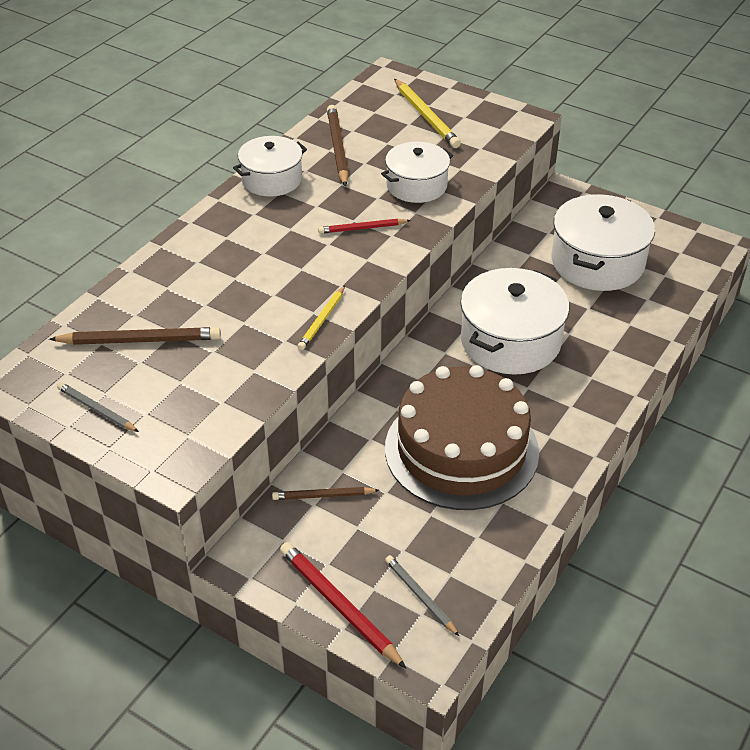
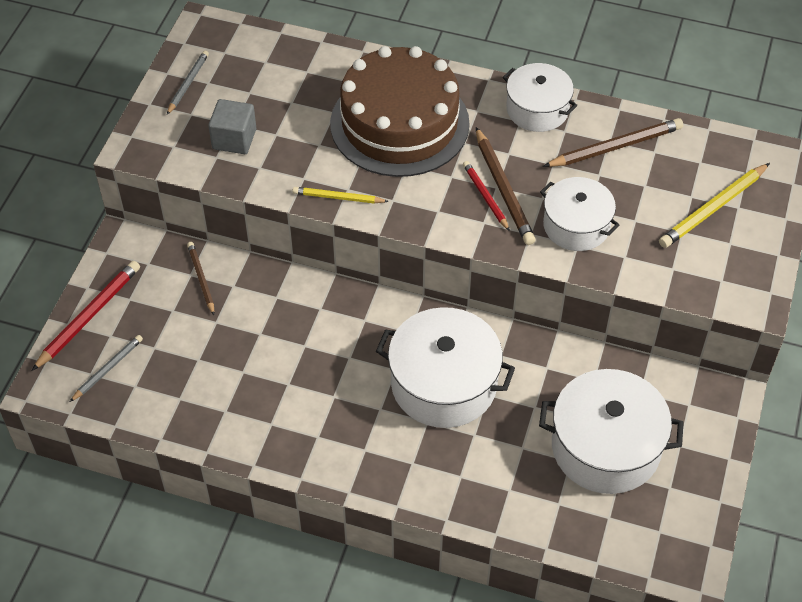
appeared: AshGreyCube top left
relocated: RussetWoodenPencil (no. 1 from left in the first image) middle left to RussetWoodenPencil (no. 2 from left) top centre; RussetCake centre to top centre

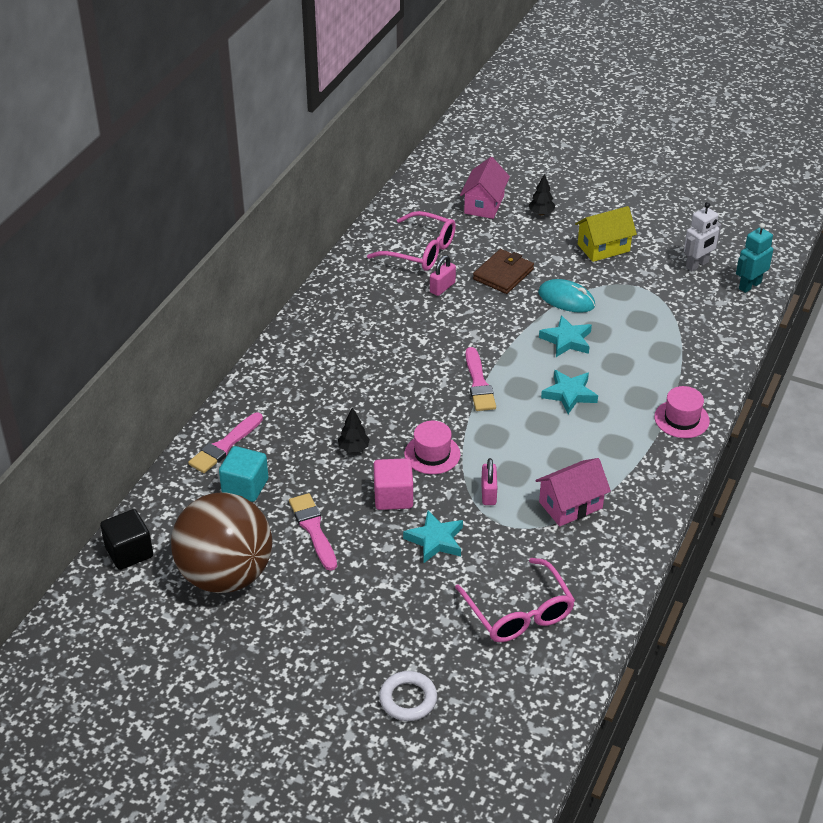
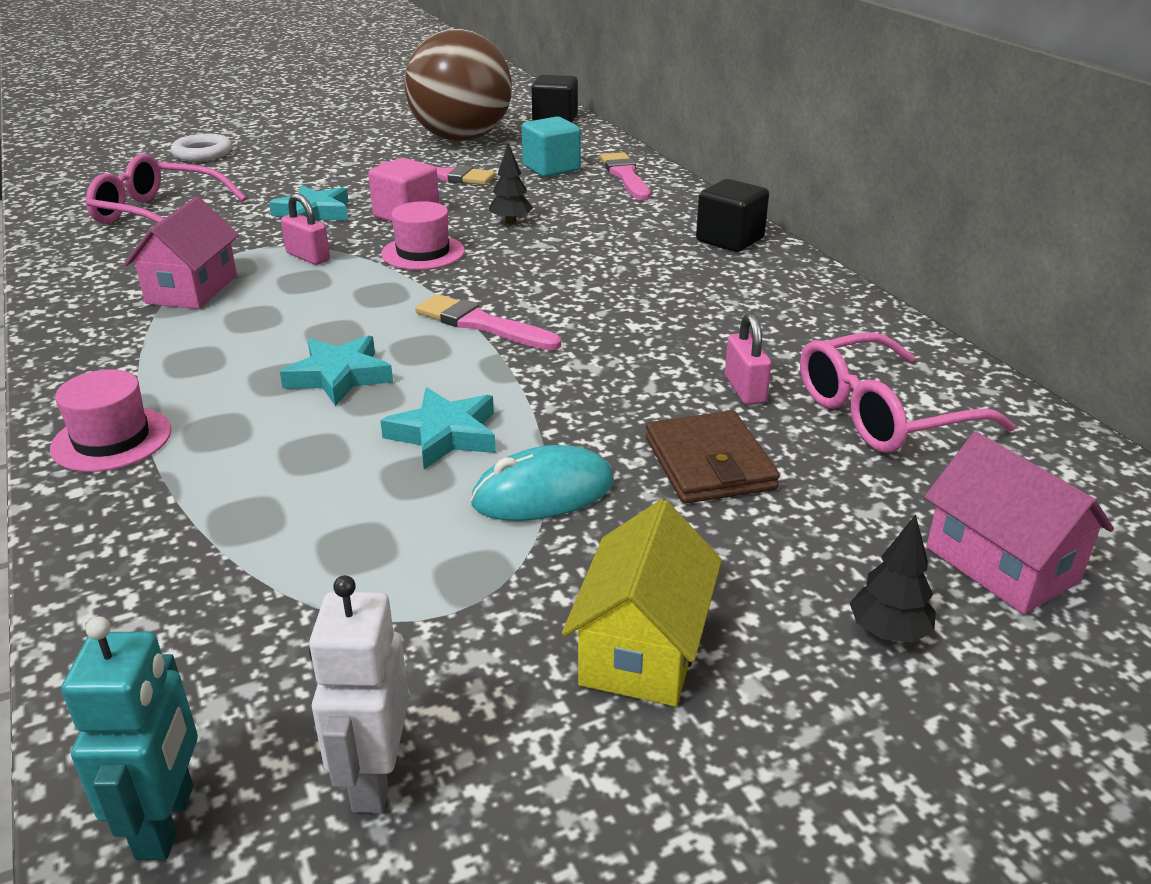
appeared: EbonyCube (no. 2 from left) top centre

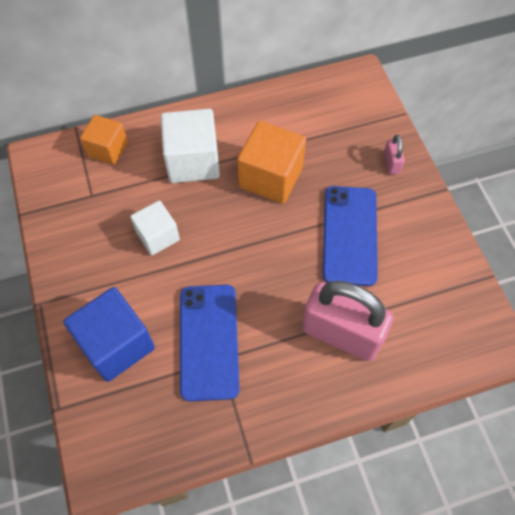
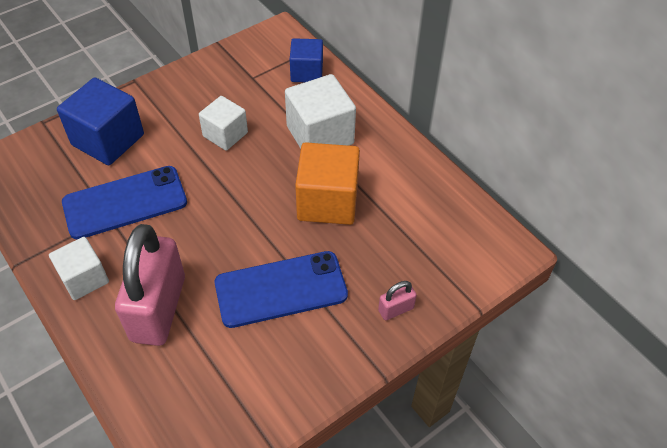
appeared: PureWhiteCube (no. 1 from left) middle left
colour: OrangeCube (no. 1 from left) top left to BlueCube (no. 2 from left) top centre

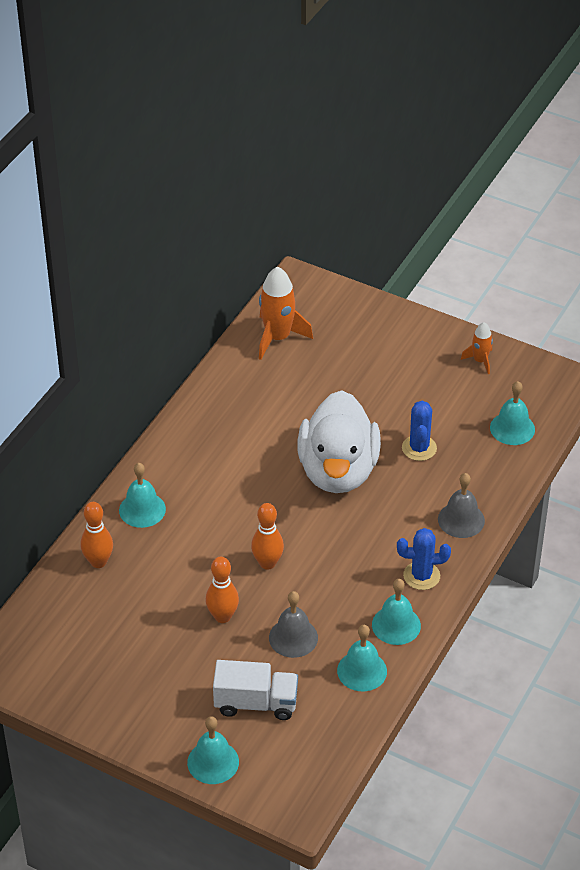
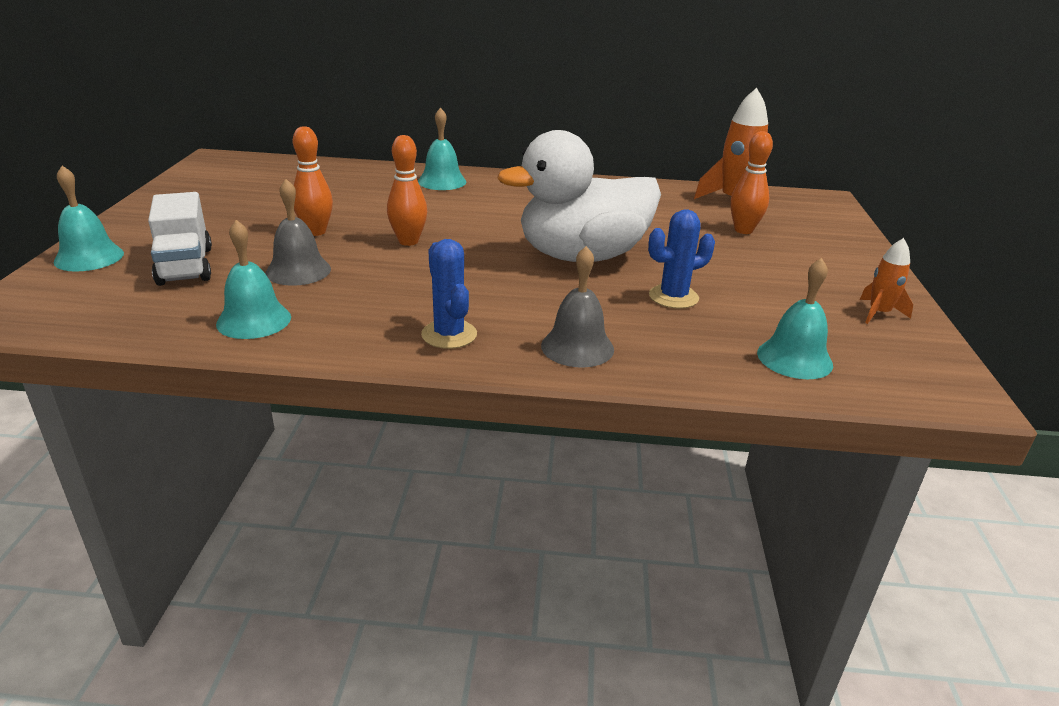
missing: TealHandBell (no. 4 from left) bottom right
relocated: OrangeSkittle (no. 1 from left in the first image) middle left to OrangeSkittle (no. 3 from left) top right

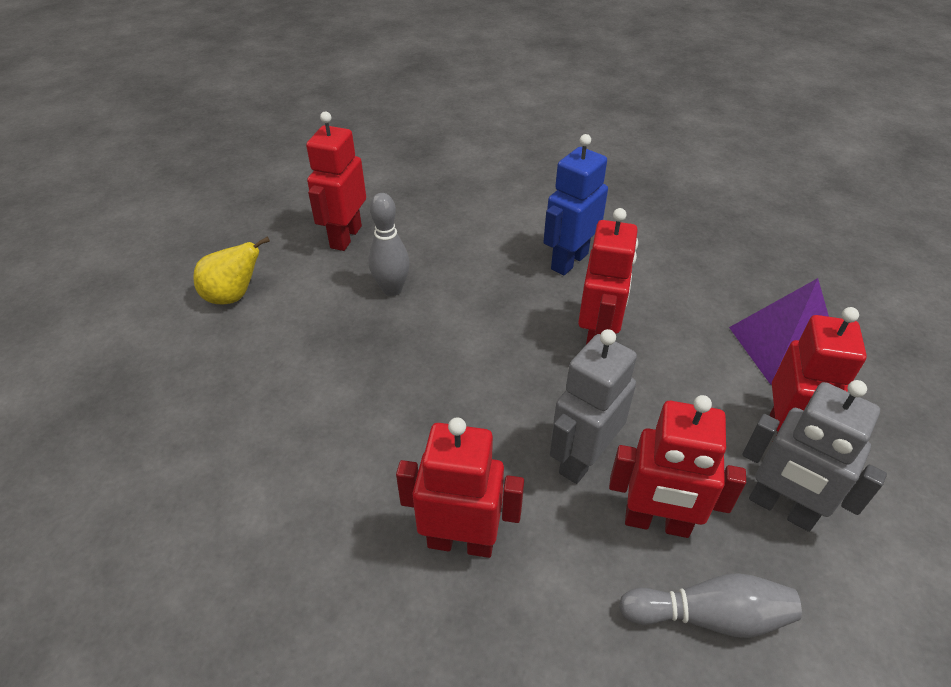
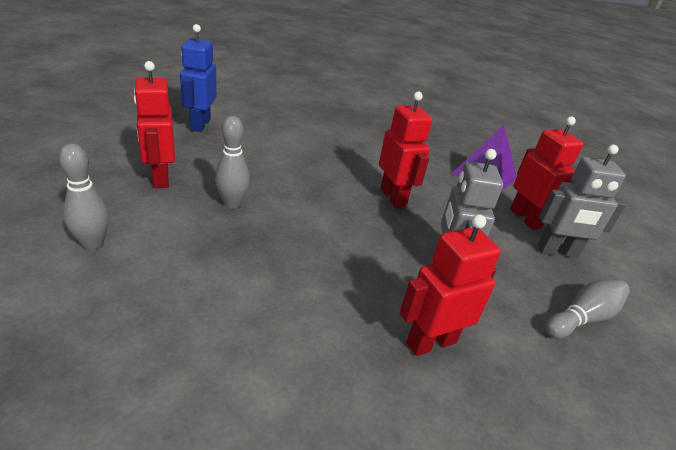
missing: RedRobotFigure (no. 4 from left) bottom right
relocated: BlueRobotFigure top centre to top left
exchanged: BrightYellowToyPear middle left to AshGreySkittle (no. 1 from left) middle left

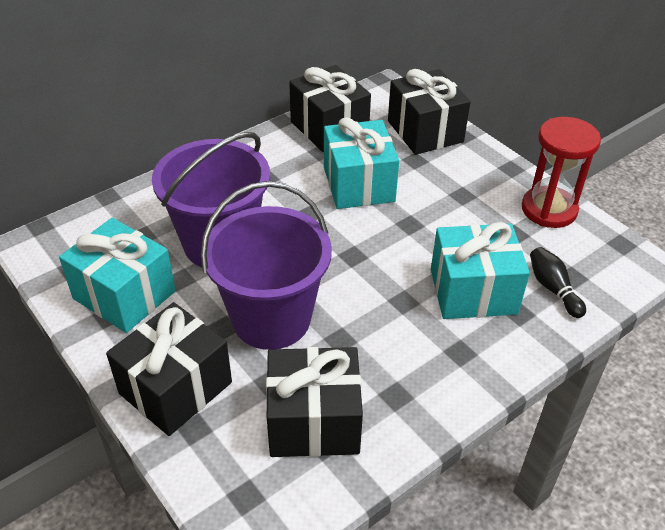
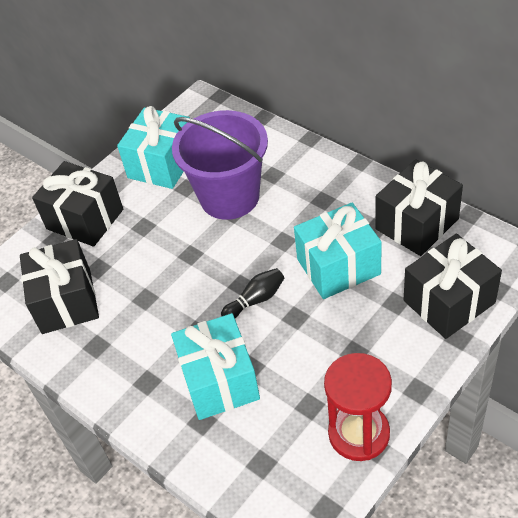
missing: PurpleSandBucket (no. 2 from left) centre
relocated: EbonySkittle middle right to centre

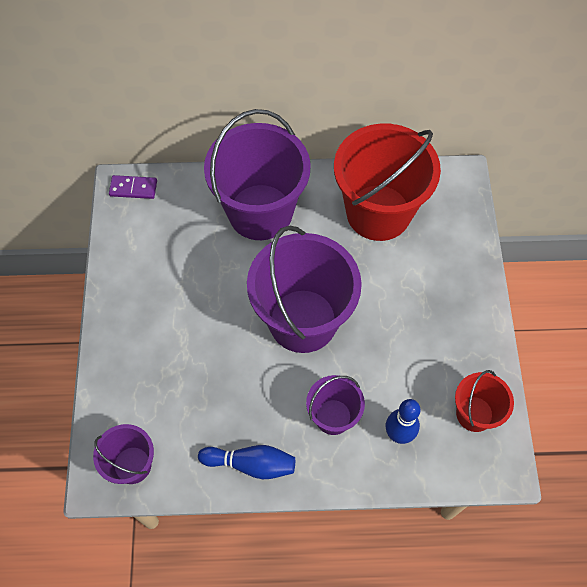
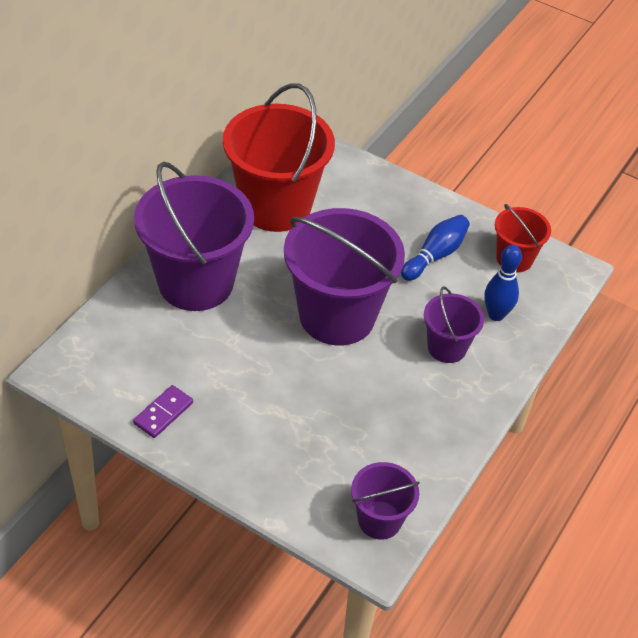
relocated: PurpleDominoPiece top left to middle left; BlueSkittle (no. 1 from left) bottom centre to middle right

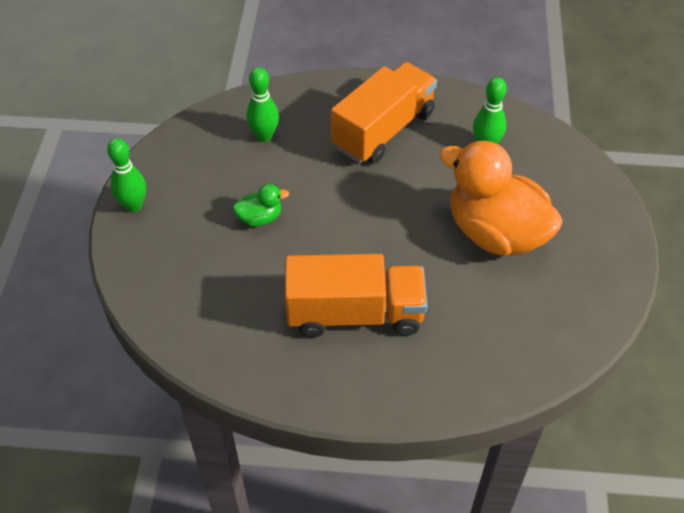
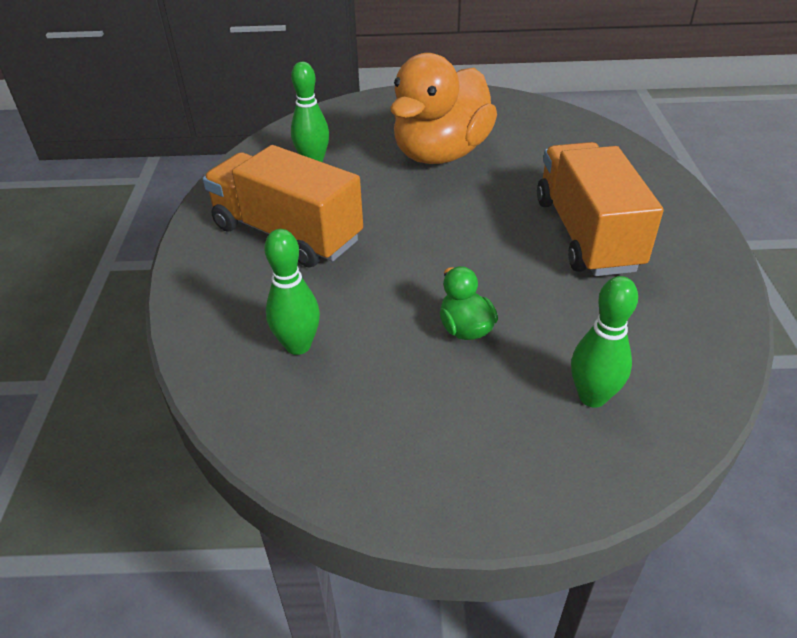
relocated: LeafGreenSkittle (no. 1 from left in the first image) middle left to LeafGreenSkittle (no. 3 from left) middle right

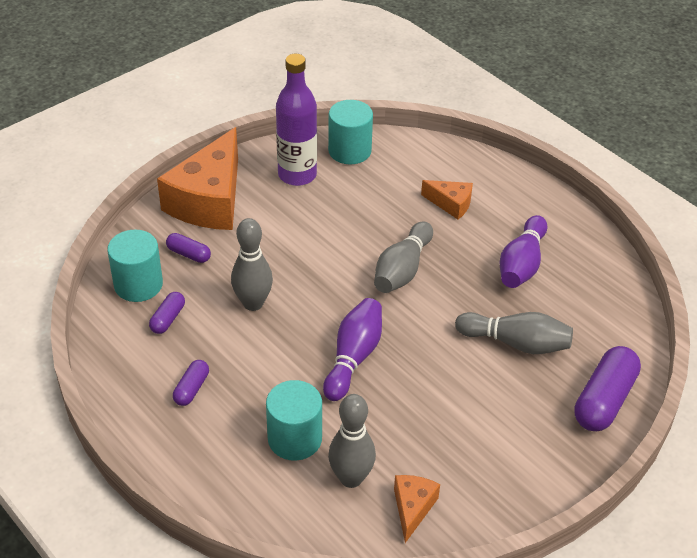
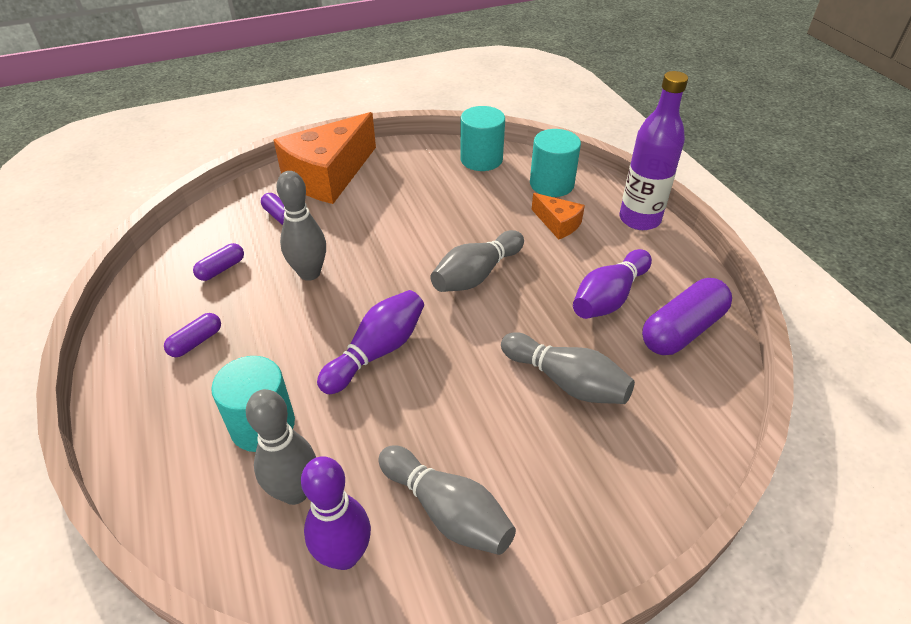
appeared: AshGreySkittle (no. 3 from left) bottom centre
relocated: TealCylinder (no. 1 from left in the first image) middle left to TealCylinder (no. 3 from left) top centre; PurpleDrinkBottle top centre to top right; PurpleCapsule (no. 4 from left) bottom right to middle right
exchanged: OrangeCheeseWedge (no. 2 from left) bottom centre to PurpleSkittle (no. 1 from left) bottom centre

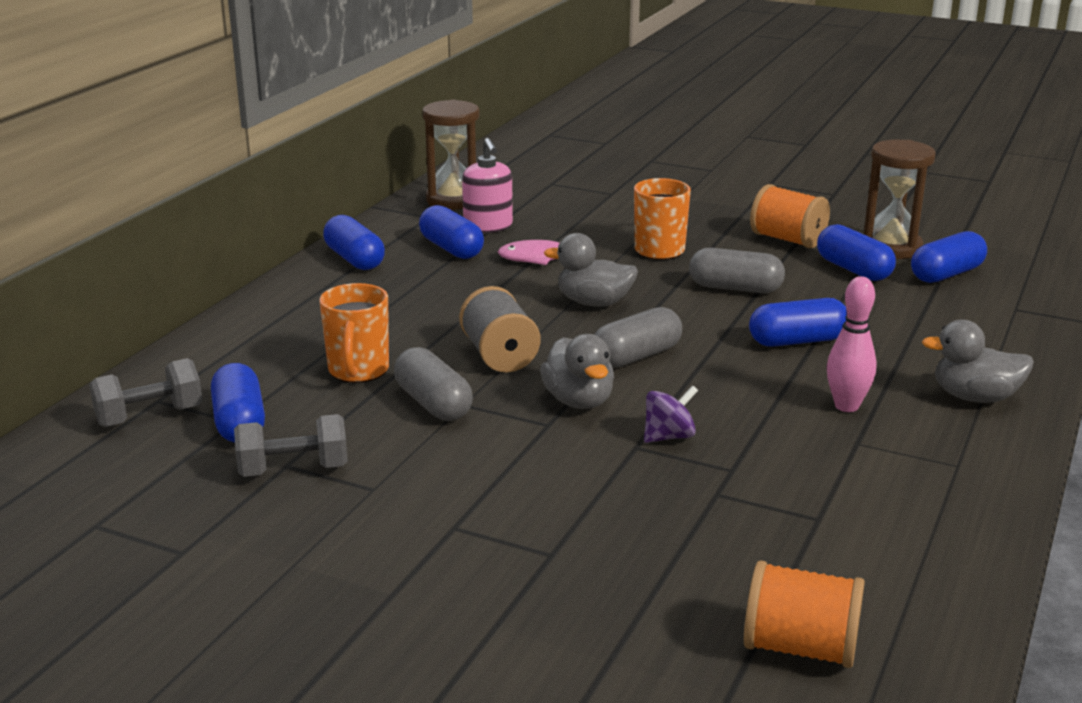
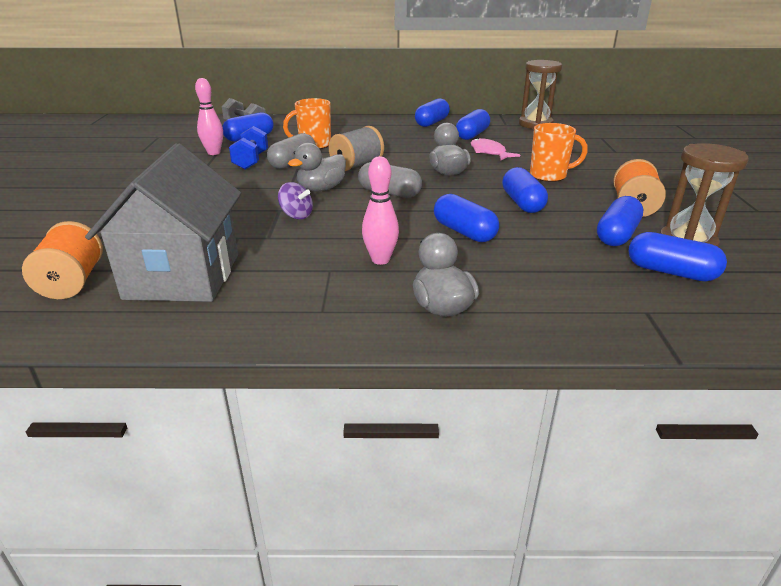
missing: RosySoapPump top centre
appeared: AshGreyCottage middle left; BlueHandWeight top left
exchanged: AshGreyHandWeight (no. 2 from left) middle left to RosySkittle (no. 1 from left) top left
colour: AshGreyCapsule (no. 3 from left) middle right to BlueCapsule (no. 5 from left) top right

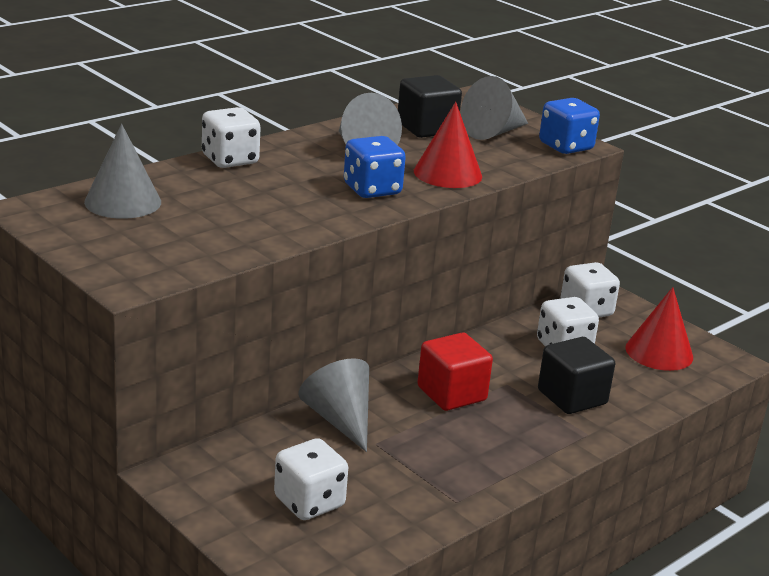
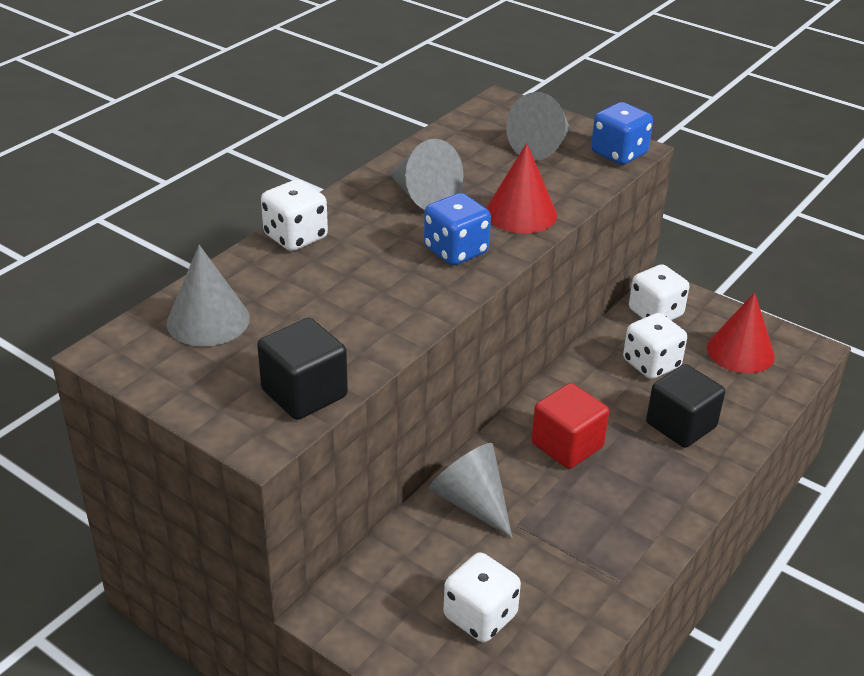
relocated: EbonyCube (no. 1 from left) top centre to centre

